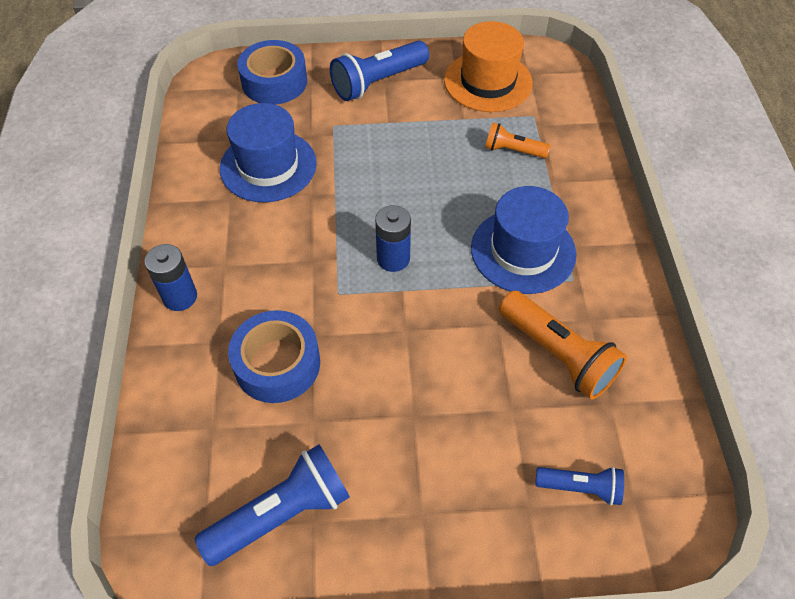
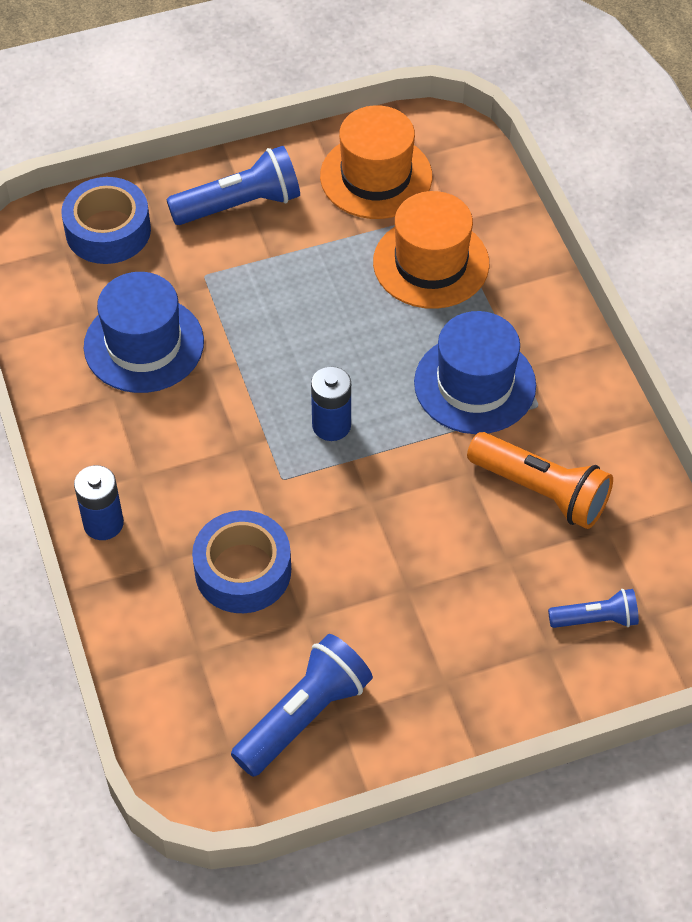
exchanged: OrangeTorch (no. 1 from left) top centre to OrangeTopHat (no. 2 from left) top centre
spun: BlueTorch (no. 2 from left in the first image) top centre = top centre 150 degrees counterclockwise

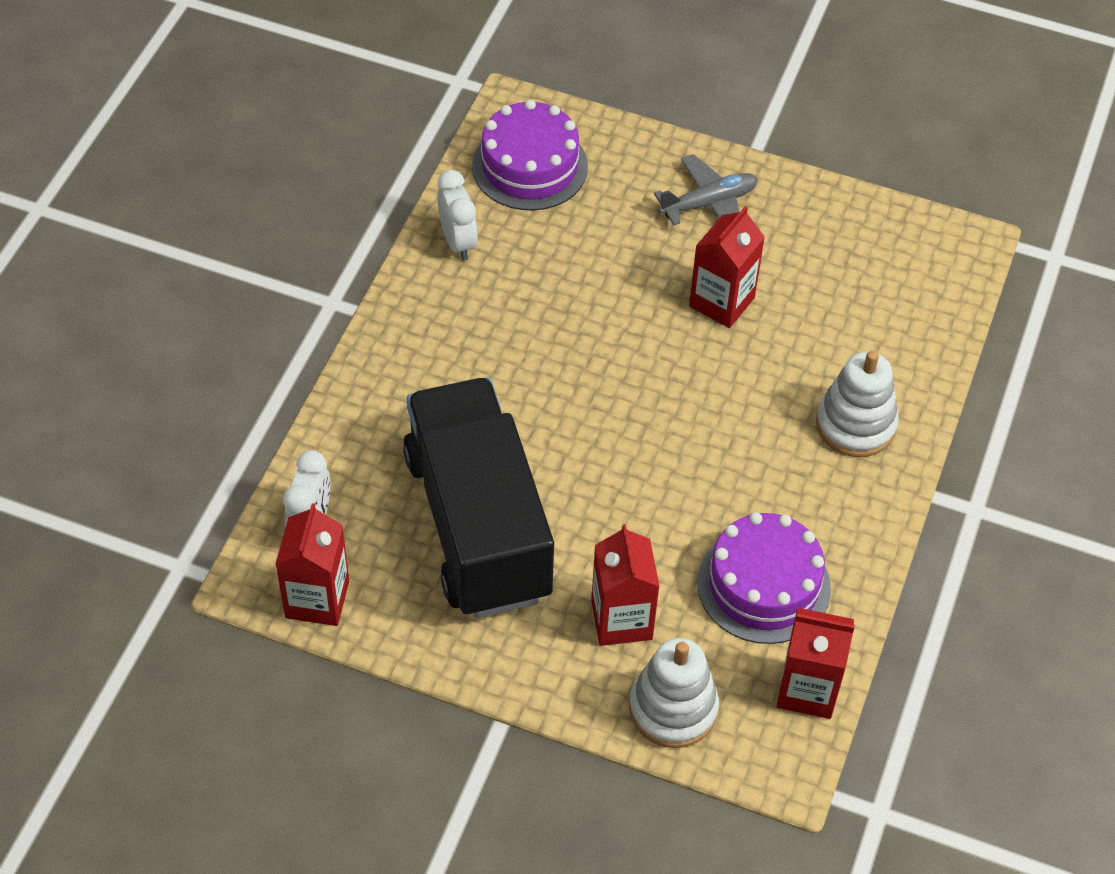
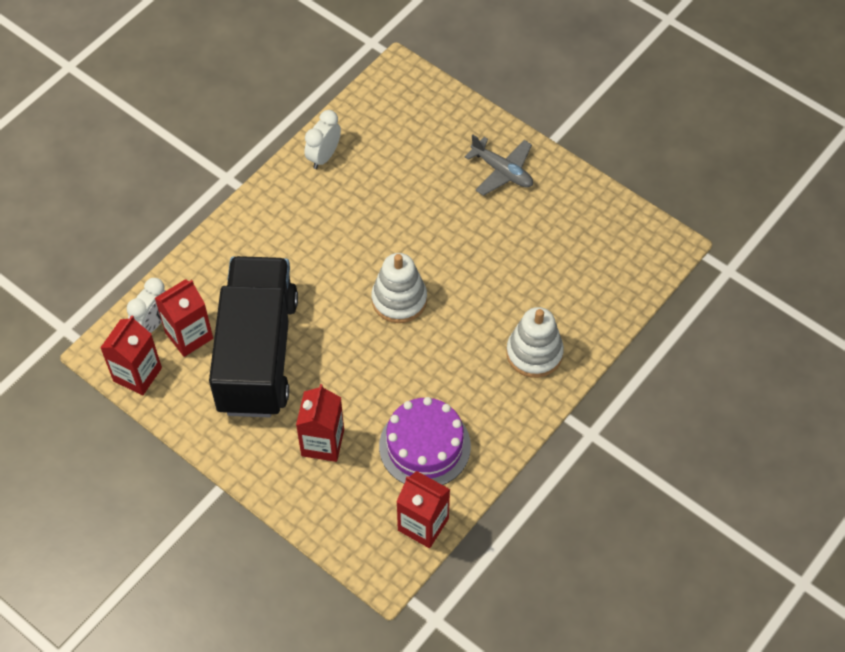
missing: PurpleCake (no. 1 from left) top centre
relocated: PureWhiteStackingRings (no. 1 from left) bottom centre to centre; RedJuiceCarton (no. 3 from left in the first image) top centre to RedJuiceCarton (no. 2 from left) middle left
spun: PureWhiteAlarmClock (no. 2 from left) top centre = top centre 150 degrees counterclockwise; AshGreyToyPlane top centre = top centre 45 degrees clockwise

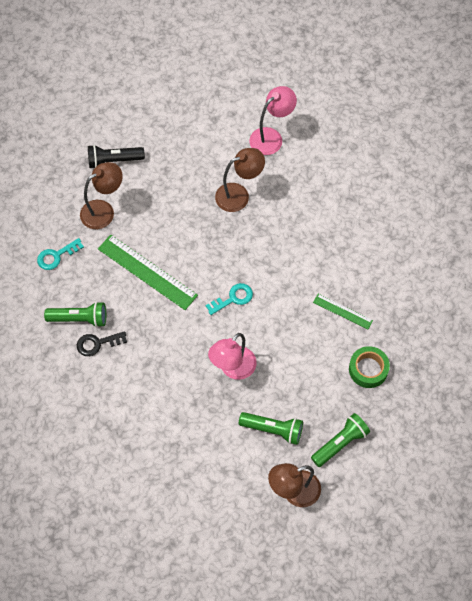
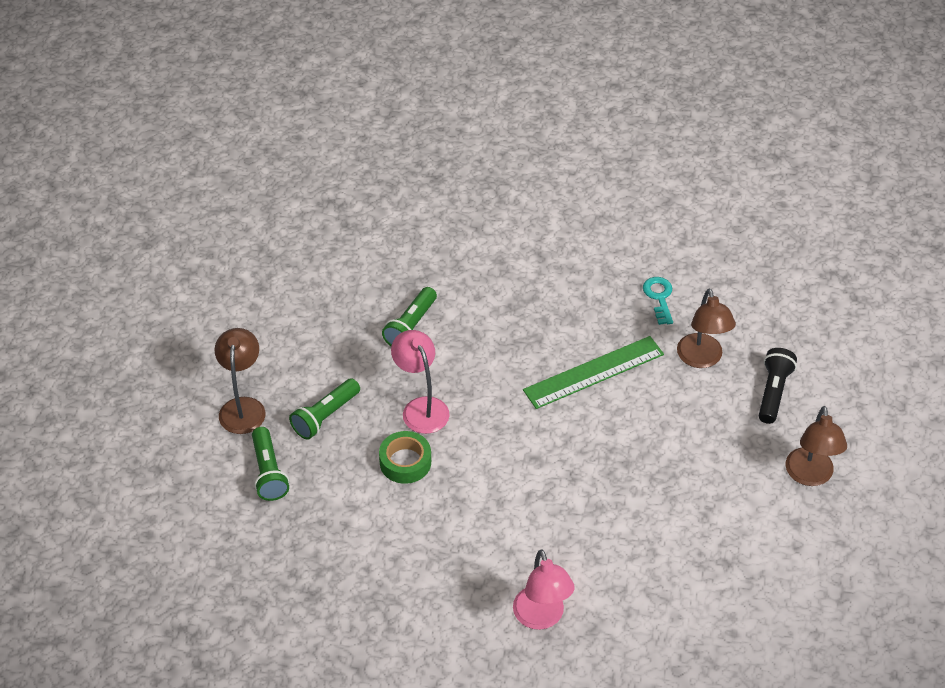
missing: EbonyKey middle left; TealKey (no. 2 from left) centre; LeafGreenRuler (no. 2 from left) middle right
relocated: LeafGreenTorch (no. 1 from left in the first image) middle left to LeafGreenTorch (no. 3 from left) centre; RussetLamp (no. 2 from left in the first image) top centre to RussetLamp (no. 3 from left) middle right; RosyLamp (no. 2 from left) top centre to bottom centre; LeafGreenTape middle right to centre

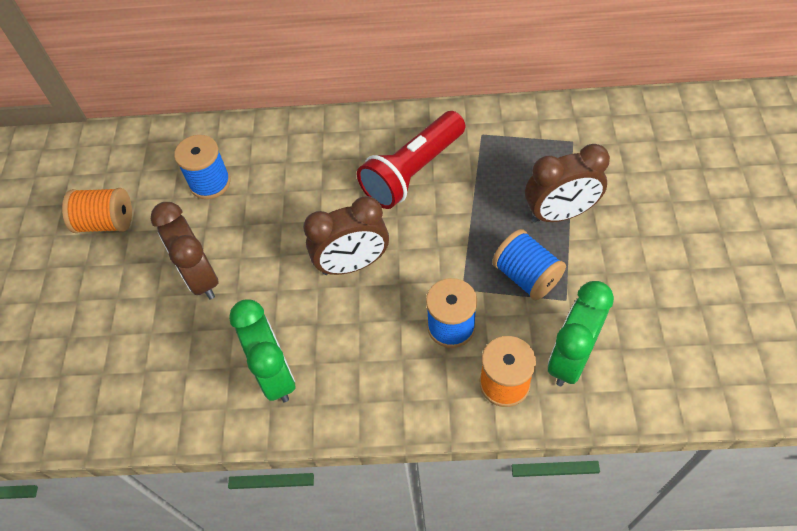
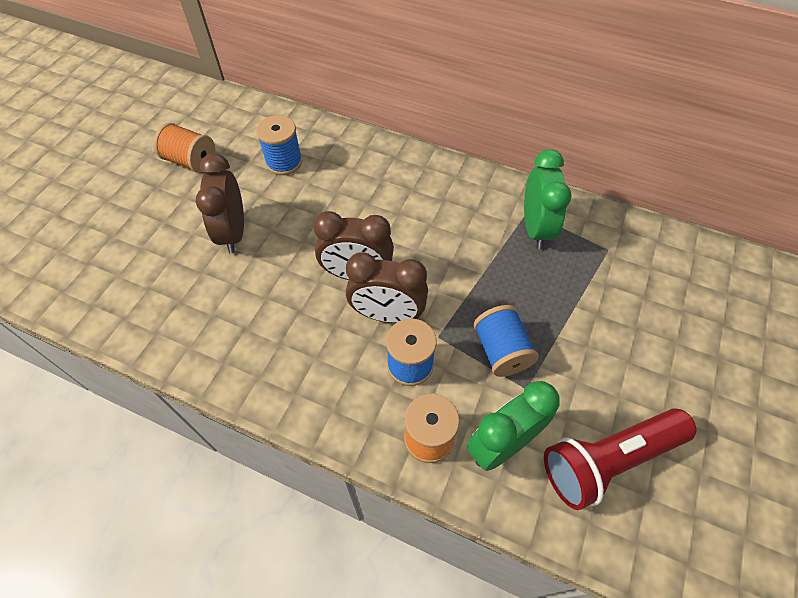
relocated: LeafGreenAlarmClock (no. 1 from left in the first image) middle left to LeafGreenAlarmClock (no. 2 from left) top right; RedTorch top centre to bottom right; RussetAlarmClock (no. 3 from left) middle right to centre

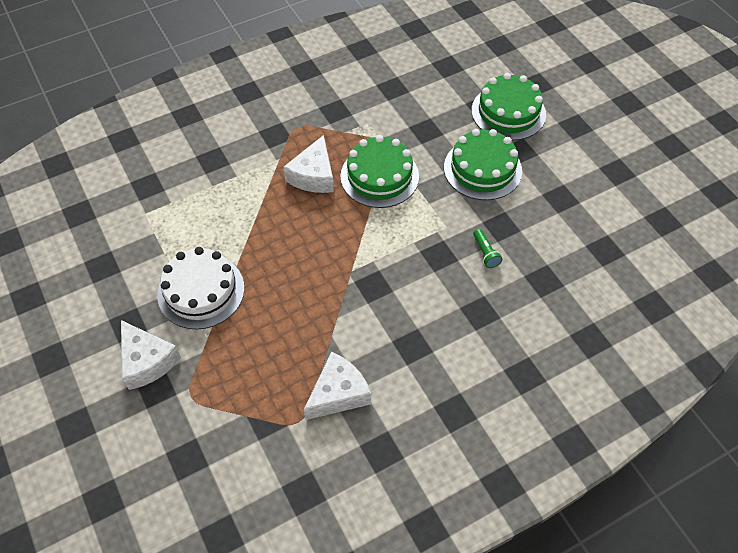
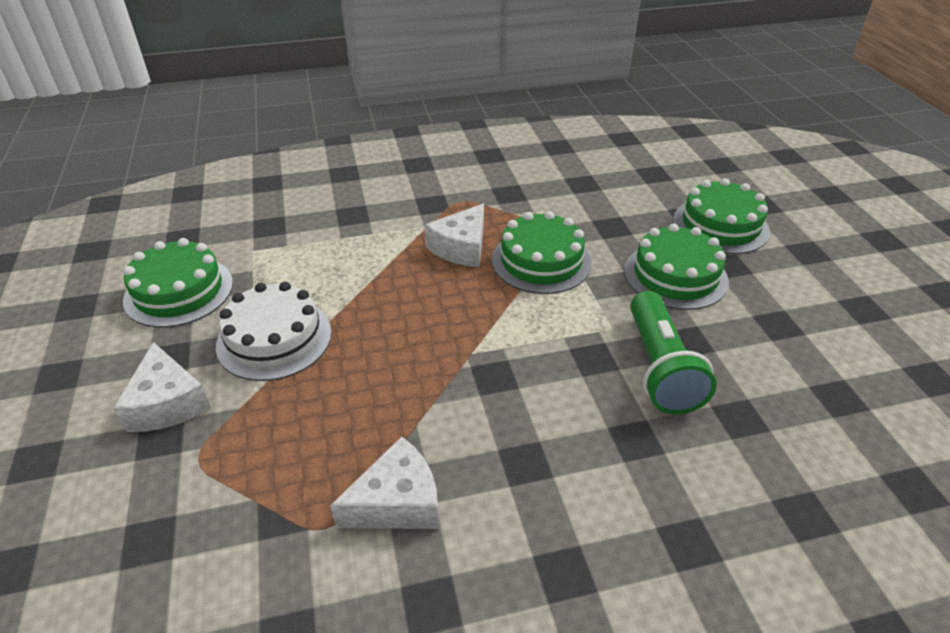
appeared: LeafGreenCake (no. 1 from left) middle left
size: LeafGreenTorch centre = middle right x2.38

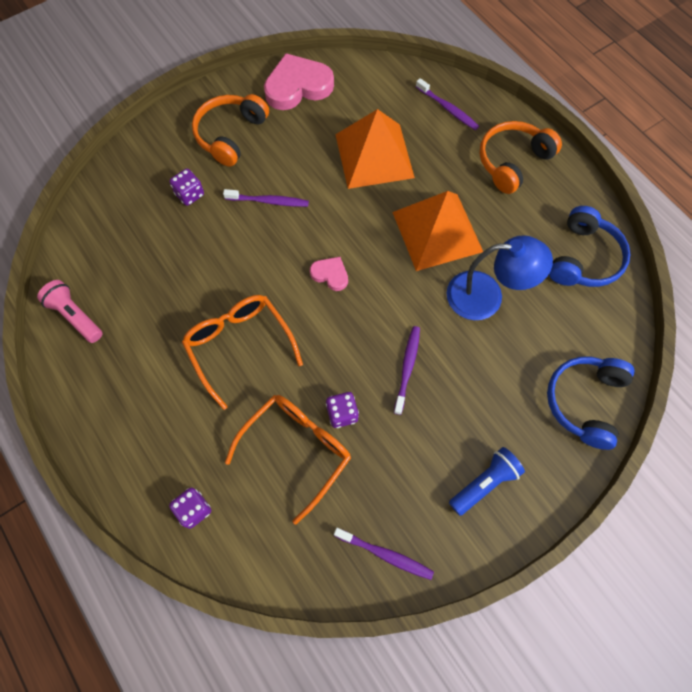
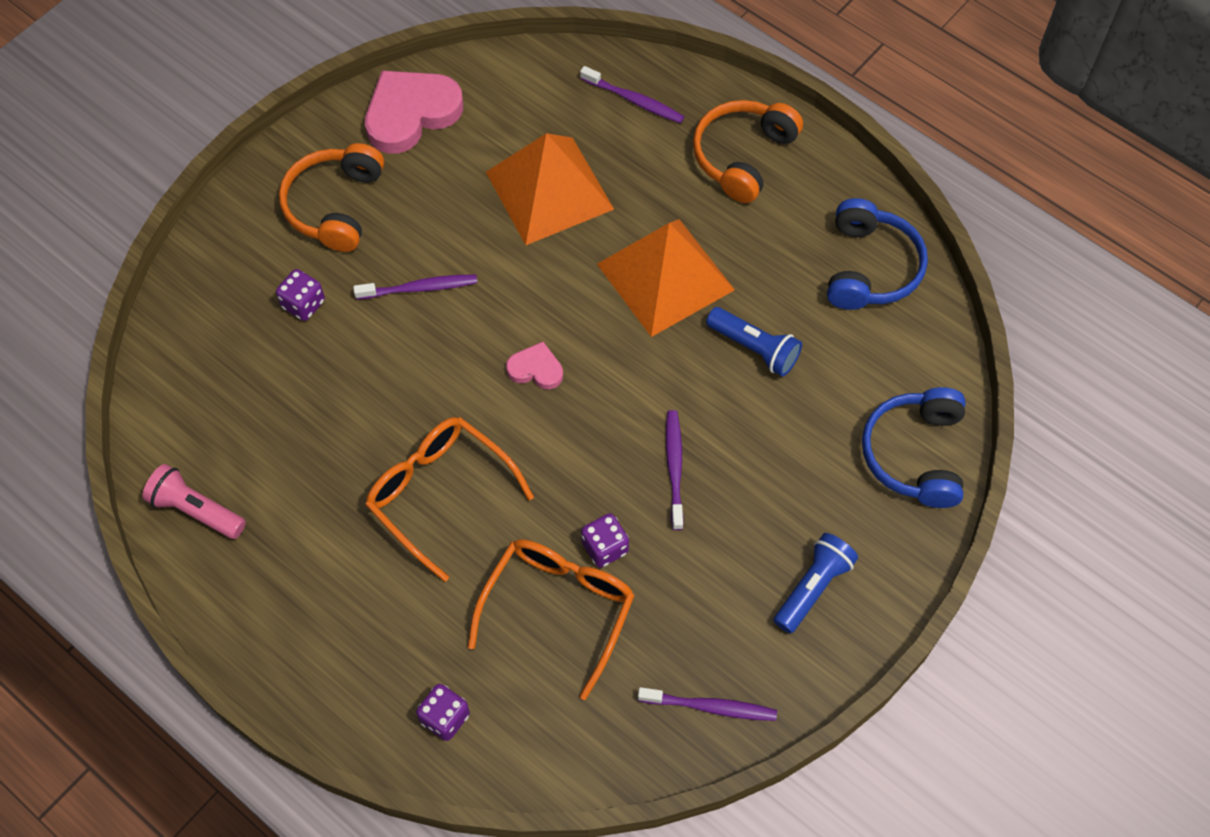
exchanged: BlueLamp middle right to BlueTorch (no. 1 from left) centre

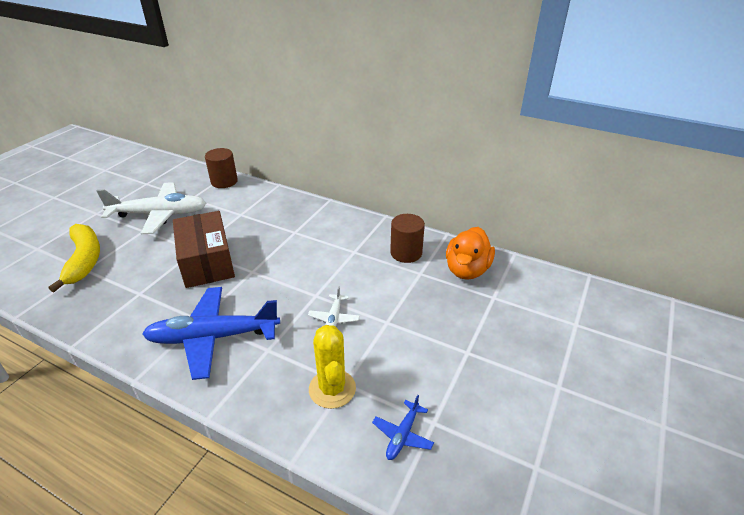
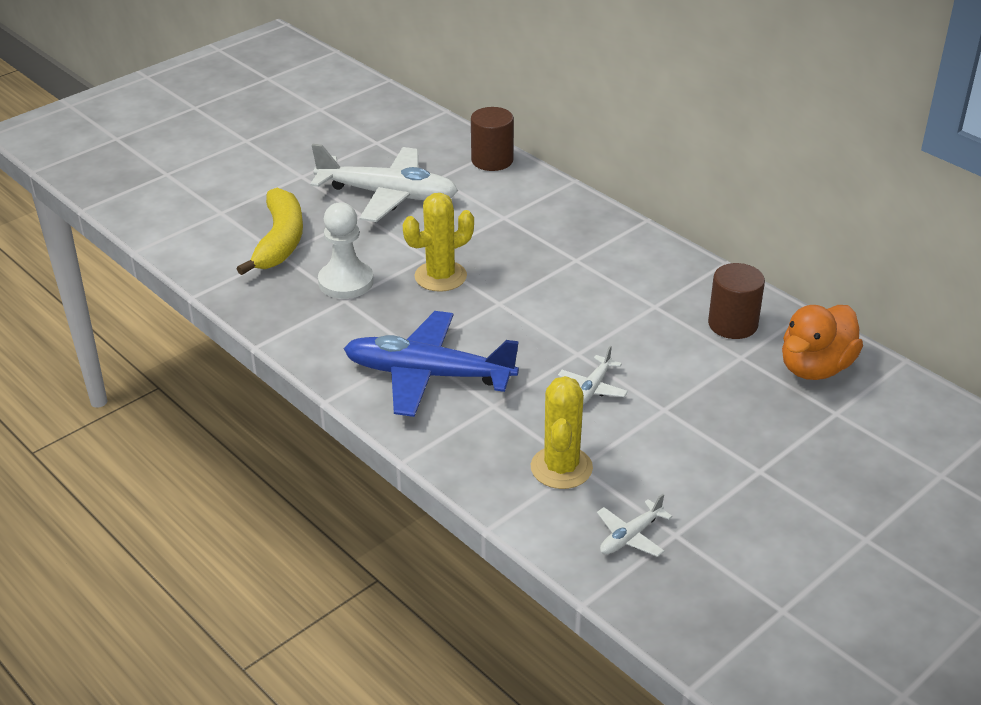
appeared: PureWhiteChessPawn centre
exchanged: RussetParcel middle left to BrightYellowPricklyPlant (no. 1 from left) centre
colour: BlueToyPlane (no. 2 from left) bottom centre to PureWhiteToyPlane (no. 3 from left) bottom centre

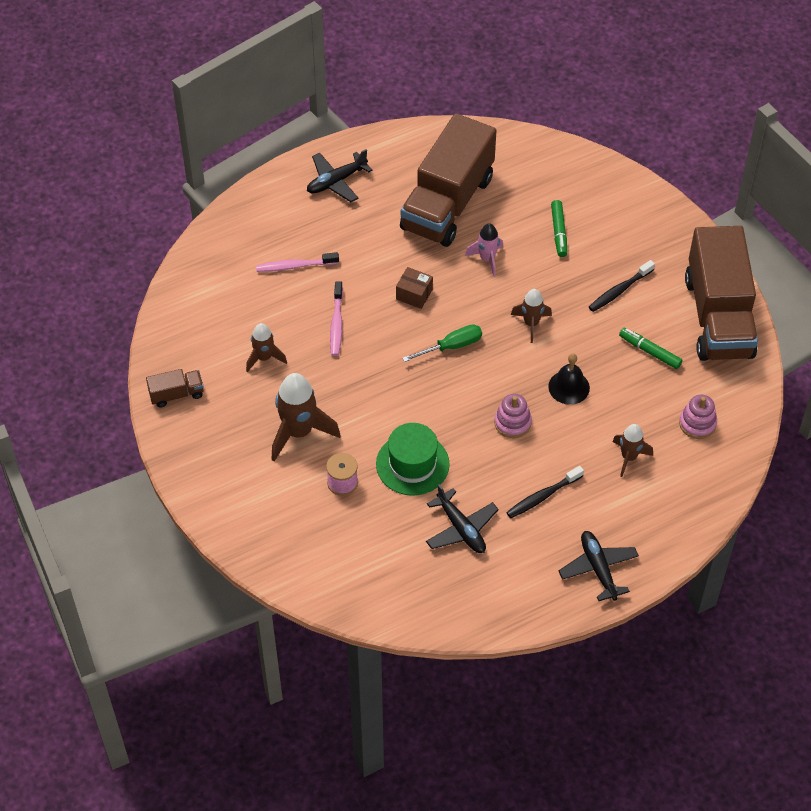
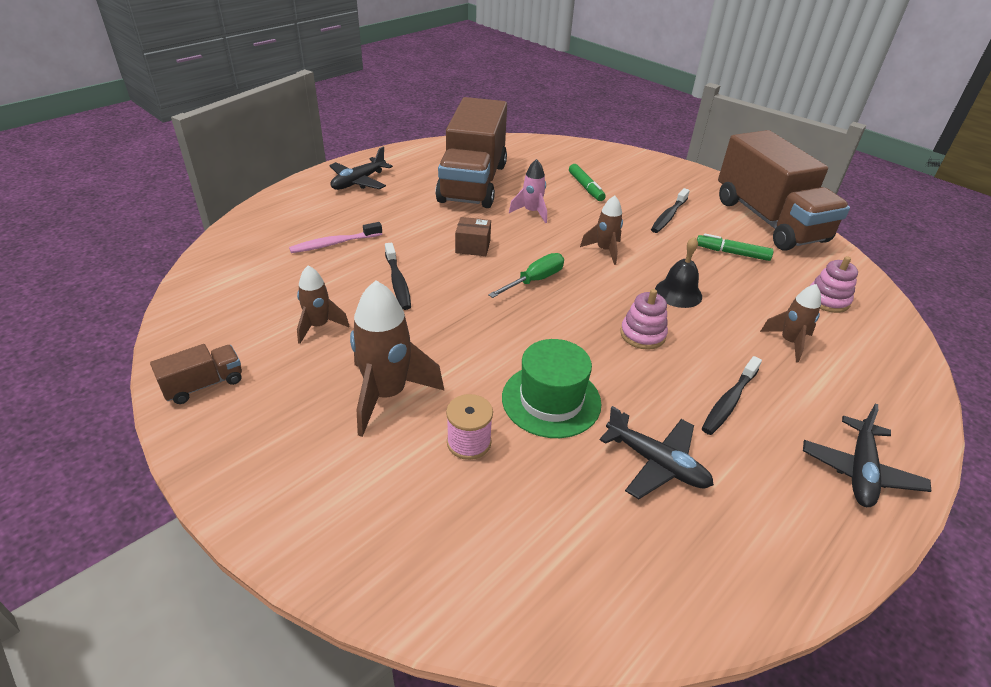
colour: RosyToothBrush (no. 2 from left) centre to EbonyToothBrush (no. 1 from left) centre
spun: EbonyToyPlane (no. 3 from left) bottom right = middle right 120 degrees counterclockwise

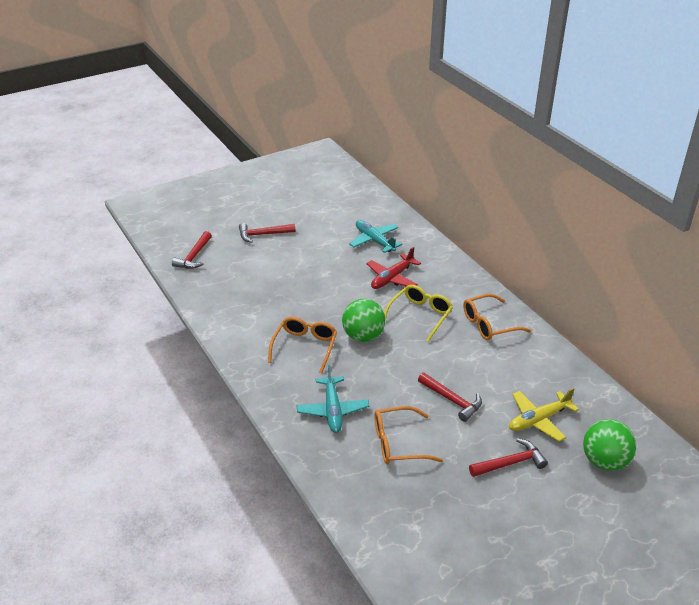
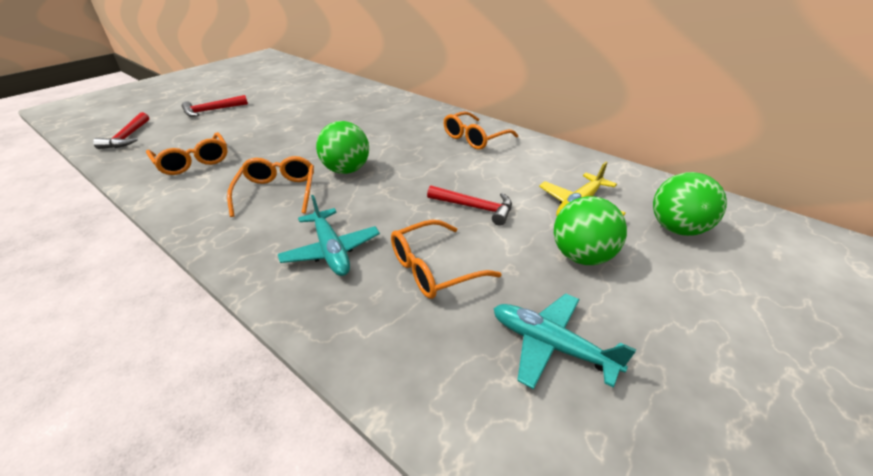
missing: RedToyPlane centre; BrightYellowSpectacles centre
appeared: OrangeSpectacles (no. 1 from left) top left
relocated: TealToyPlane (no. 2 from left) centre to bottom centre
exchanged: RedHammer (no. 4 from left) bottom right to LeafGreenBall (no. 2 from left) middle right

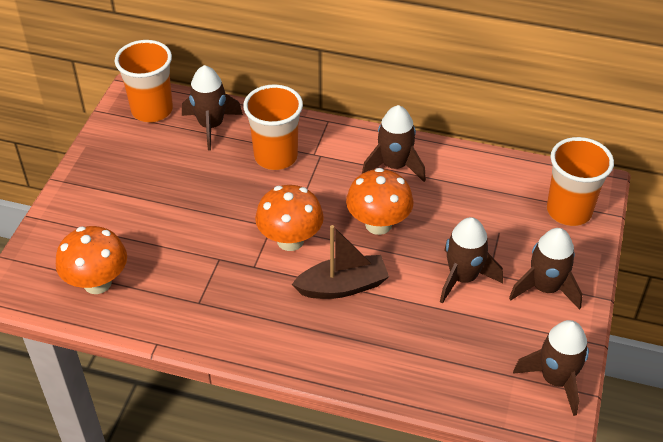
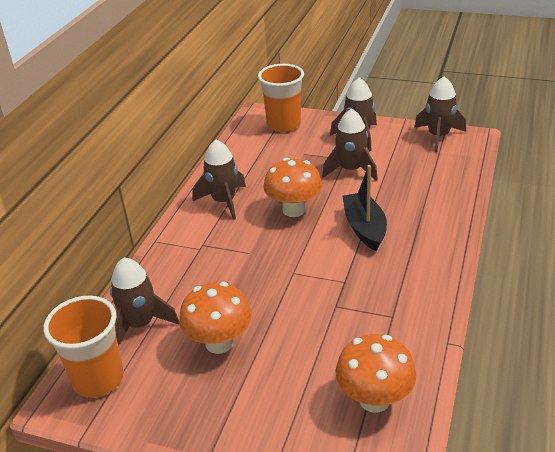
missing: OrangeTumbler (no. 2 from left) top centre
relocated: OrangeToadstool (no. 2 from left in the first image) centre to OrangeToadstool (no. 1 from left) bottom centre
colour: RussetBoat centre to EbonyBoat centre

